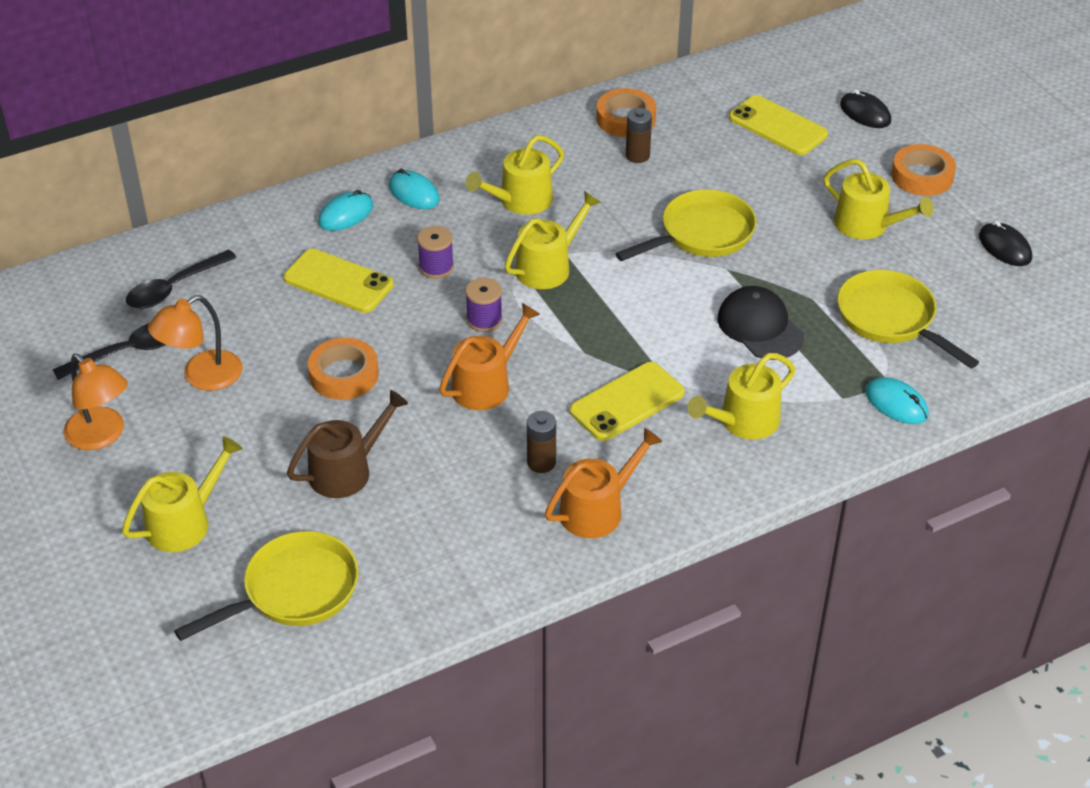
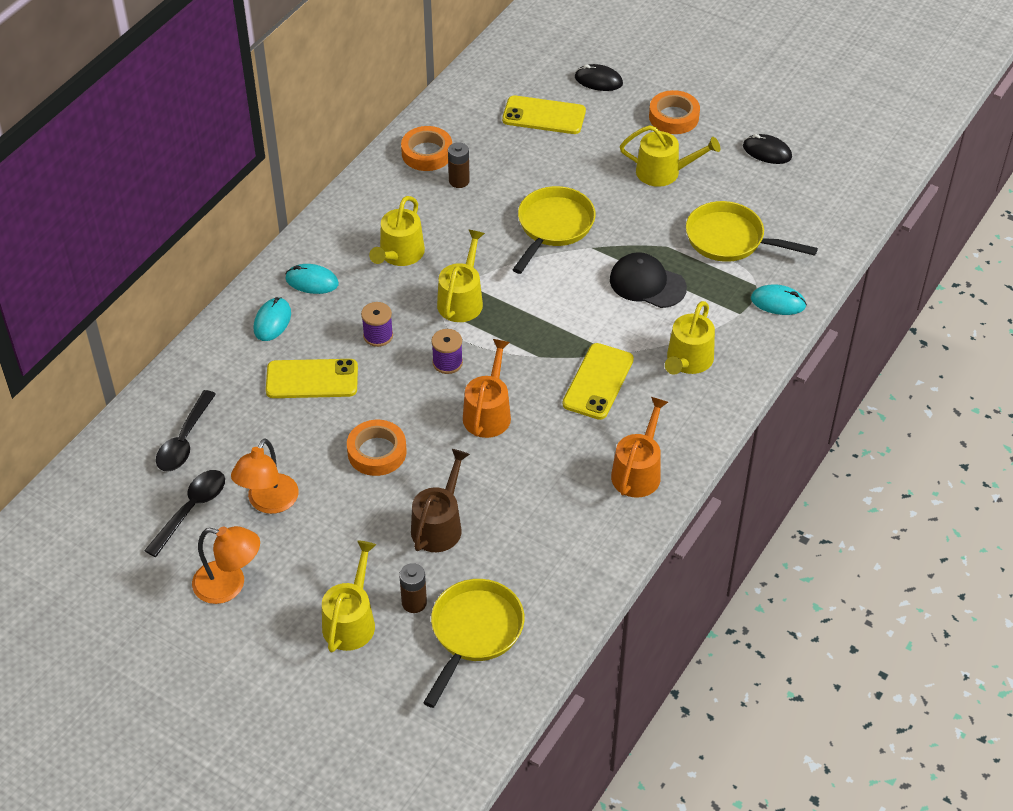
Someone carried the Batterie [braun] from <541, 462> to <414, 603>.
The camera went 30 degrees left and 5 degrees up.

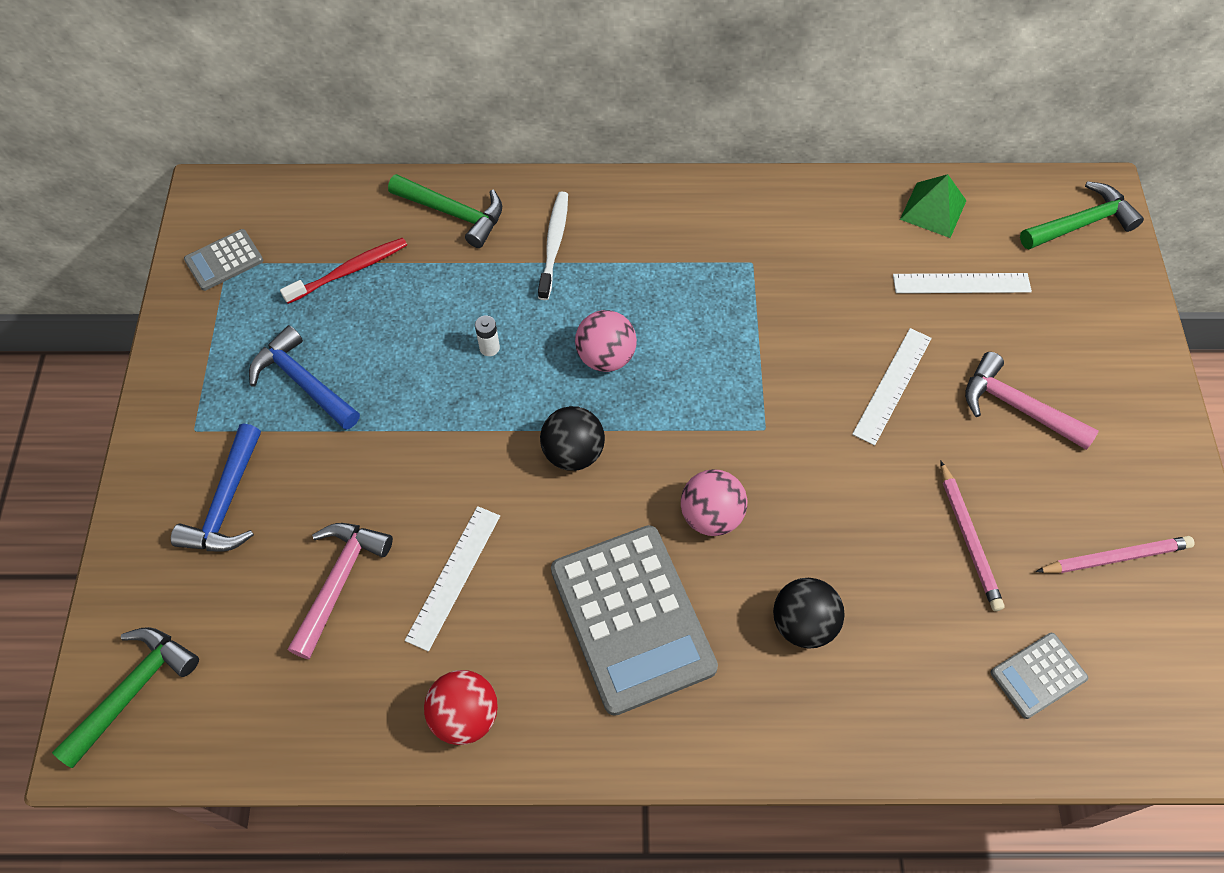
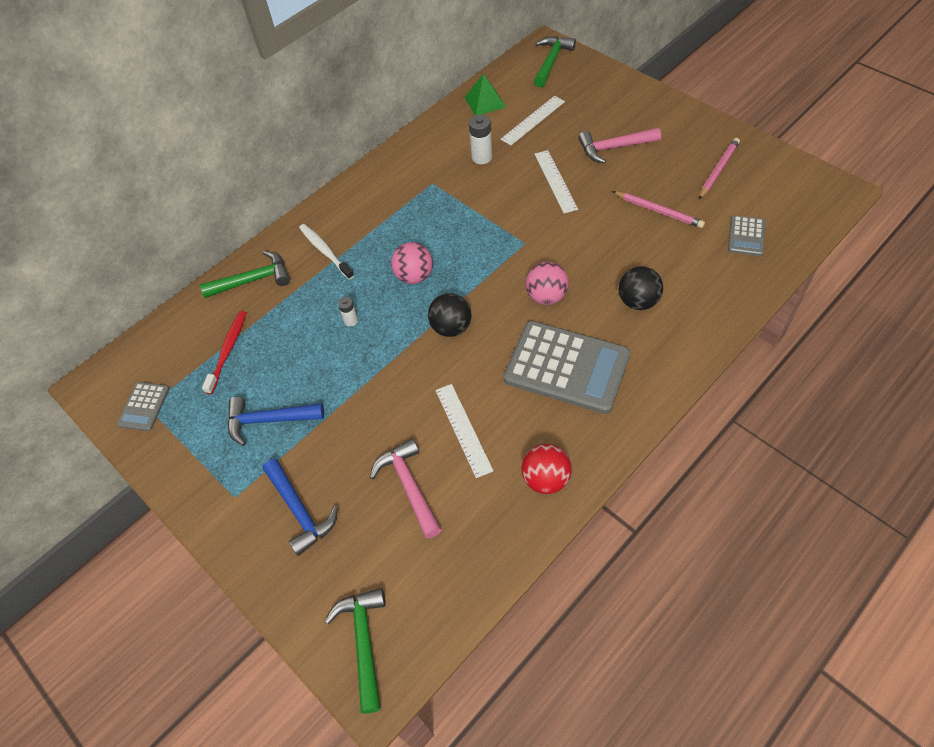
Someone put down the Batterie [weiß] at <481, 157>.
The camera went 40 degrees left and 5 degrees down.

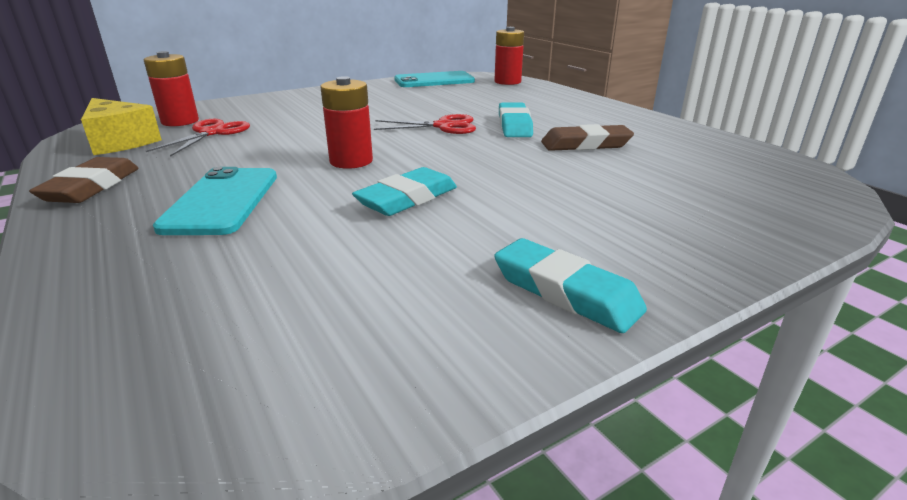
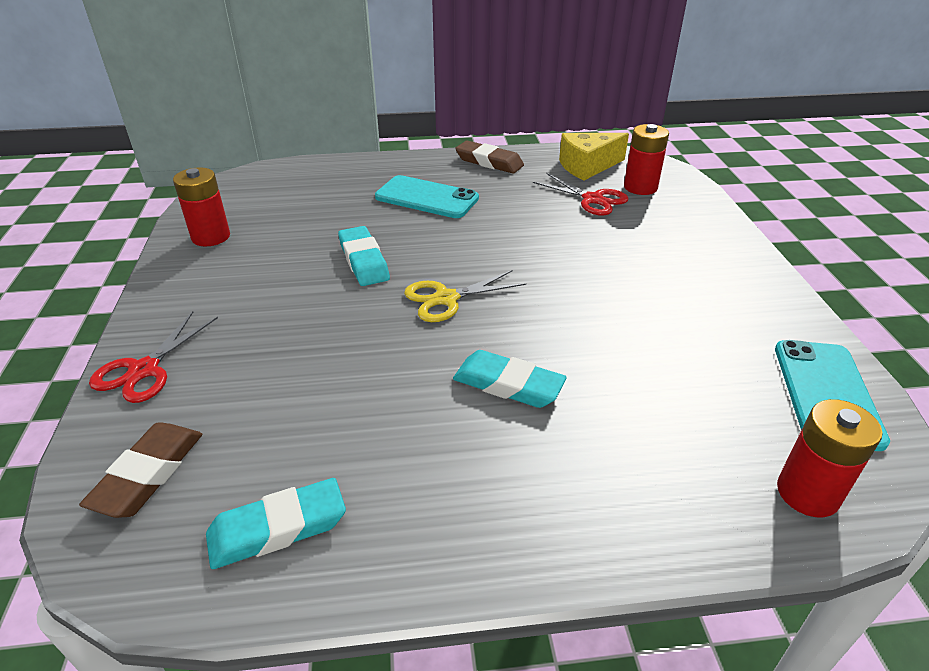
Someone carried the Batterie [rot] from <351, 161> to <211, 237>.
Someone carried the Schere [rot] from <443, 126> to <144, 370>.
Someone carried the Radiergummi [türkis] from <565, 292> to <278, 528>.
Someone carried the Radiergummi [braun] from <585, 145> to <148, 474>.
Someone put down the Schere [gelb] at <446, 298>.
The camera went 115 degrees right and 10 degrees up.

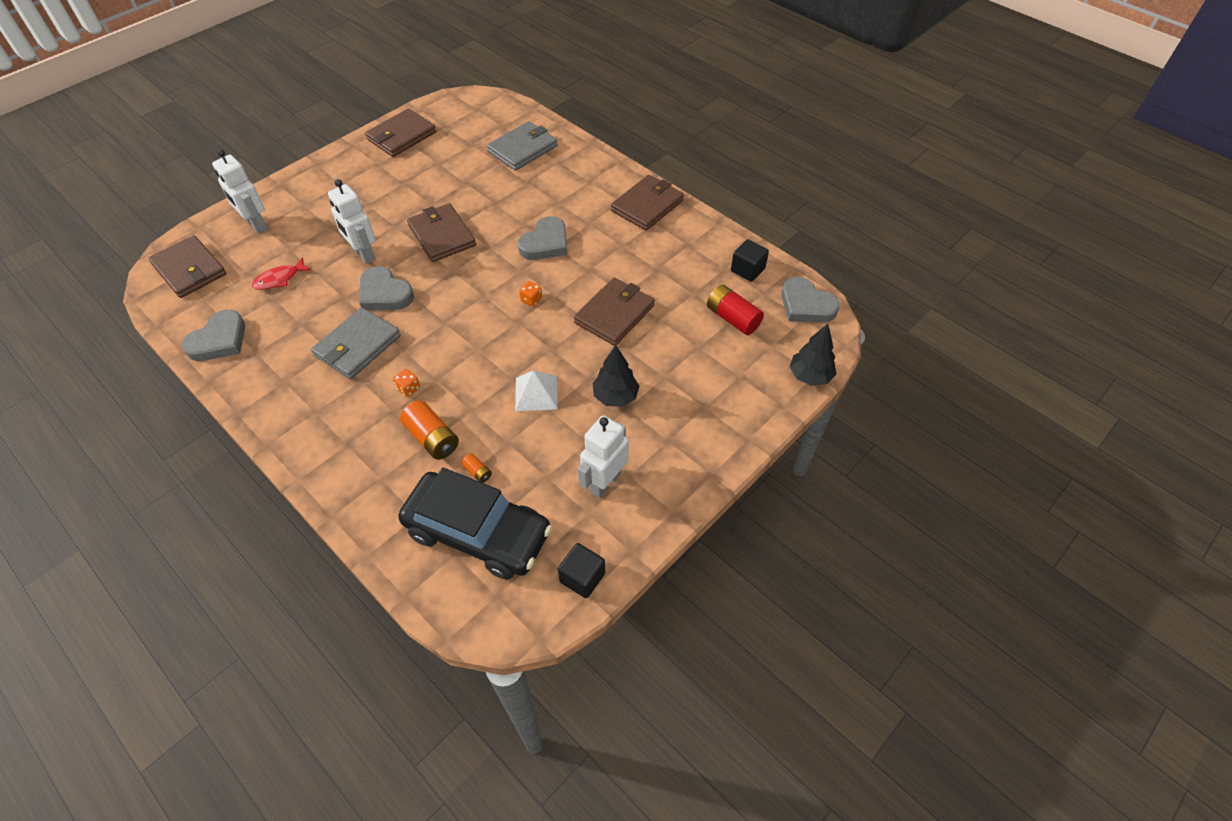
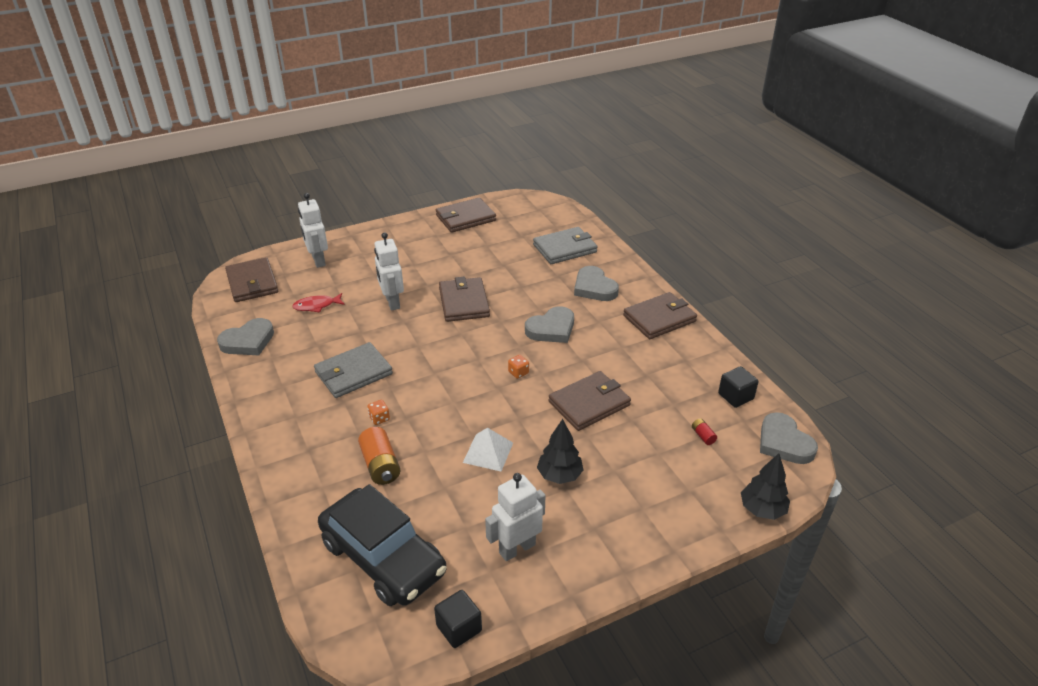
Someone carried the Herz [grau] from <384, 293> to <594, 287>.
Someone took away the Batterie [orange] at <477, 472>.
Someone scaled the Batterie [rot] at <732, 318> by 0.49.
The camera went 20 degrees right and 15 degrees down.

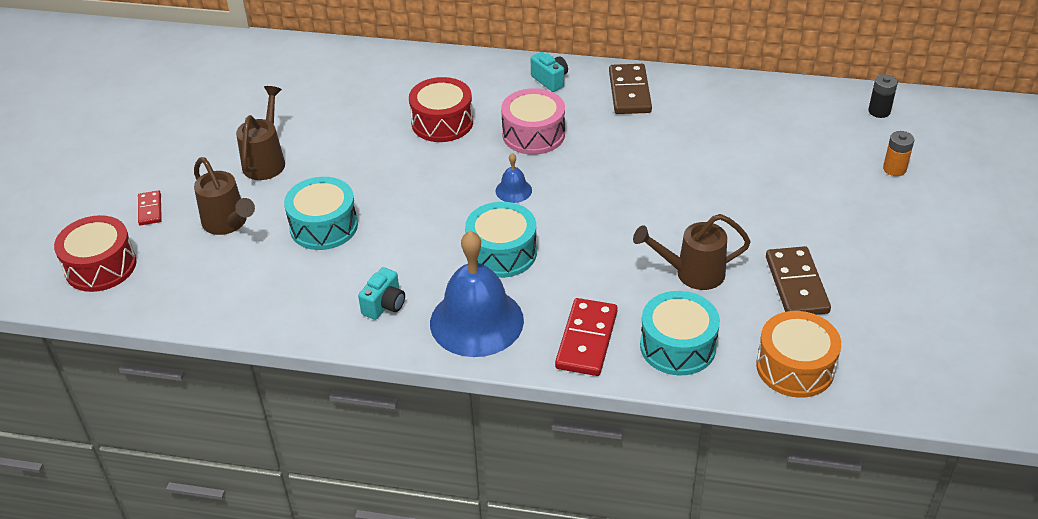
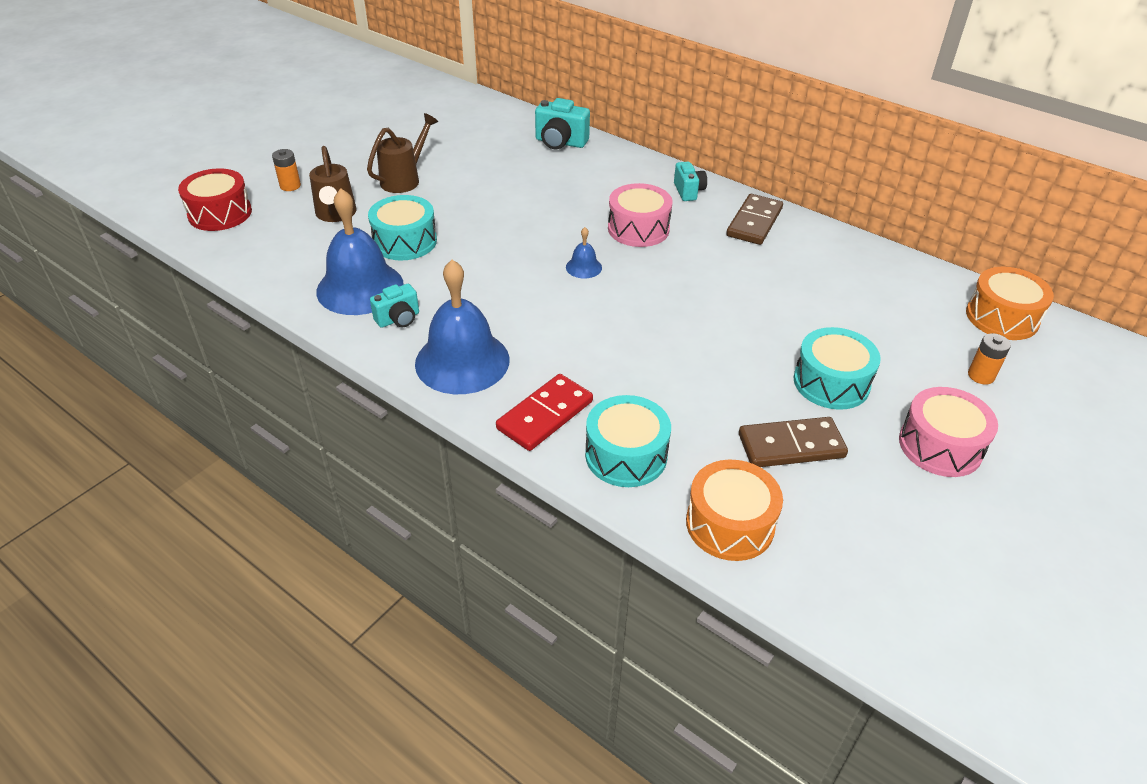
Someone swapped the Dominostein [rot] at <150, 209> for the Batterie [orange] at <290, 186>.
Someone took away the Trommel [rot] at <442, 122>.
Someone carried the Trommel [türkis] from <502, 253> to <831, 382>.
Someone took away the Gießkanne [braun] at <692, 273>.
Someone rotated the Dominostein [braun] at <796, 285> by 60 degrees clockwise.
Someone swapped the Batterie [schwarz] at <879, 111> for the Trommel [orange] at <1002, 317>.
Someone put down the Glocke [blau] at <360, 287>.
Someone put down the Kamera [türkis] at <560, 142>.
Someone put down the Trommel [rosa] at <940, 446>.
The camera went 25 degrees right and 0 degrees up.

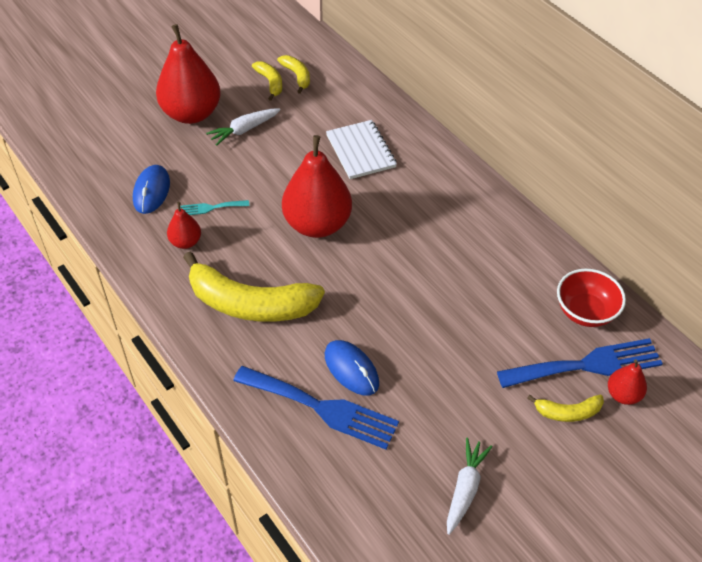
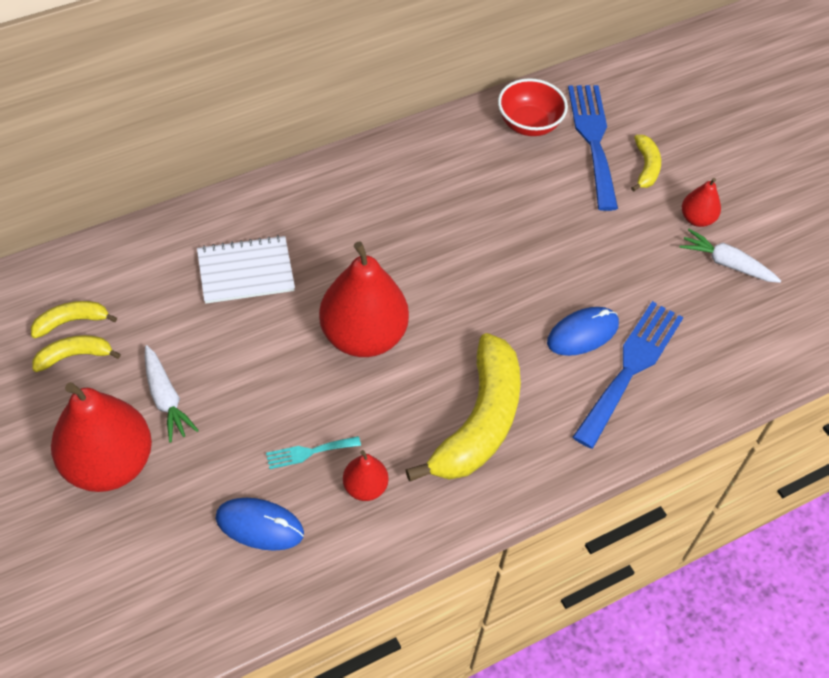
Someone rotated the Gabel [türkis] at <211, 208> by 75 degrees clockwise.
Someone carried the Birne [rot] from <623, 395> to <696, 219>.
The camera went 85 degrees left and 5 degrees up.

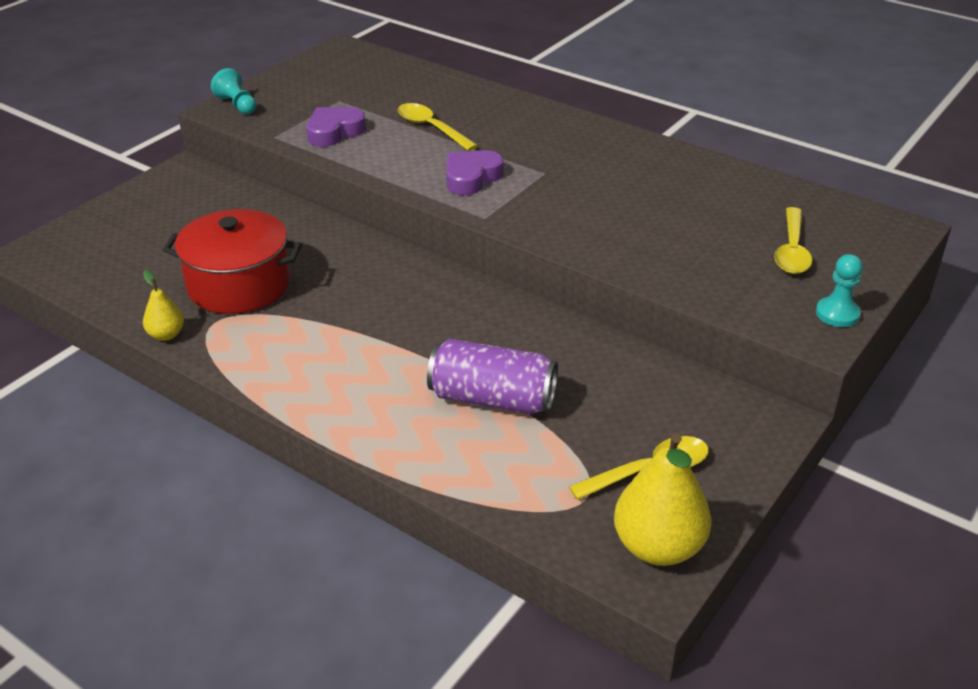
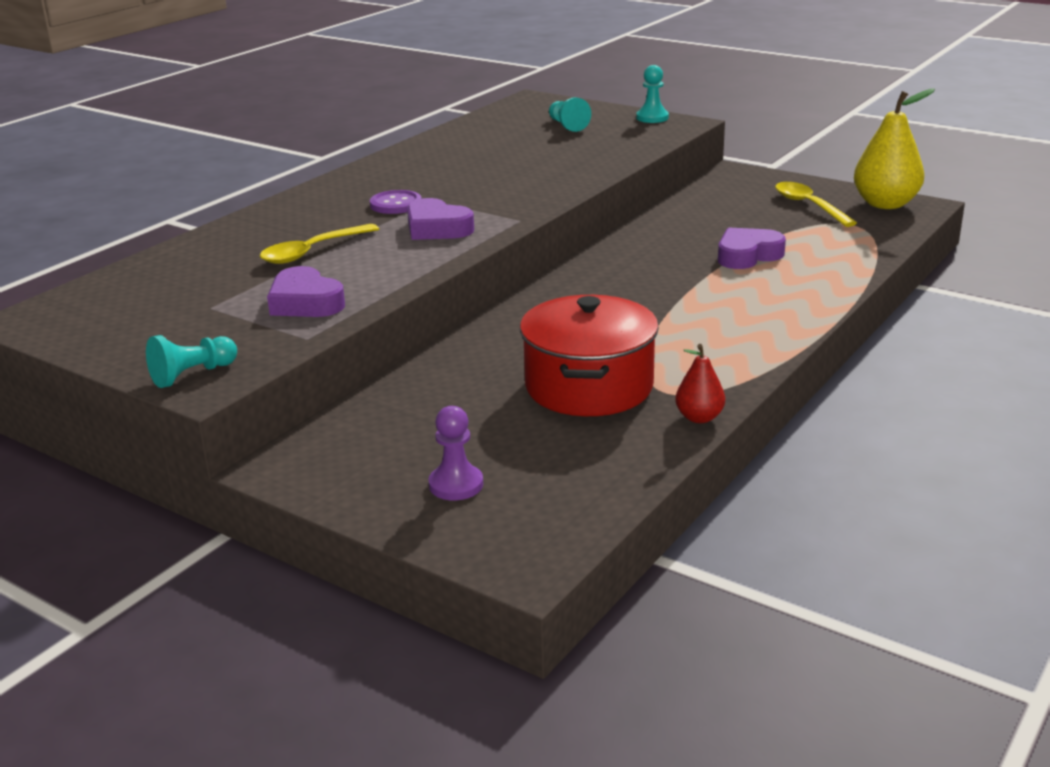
Someone repainted the Birne [gelb] at <166, 335>, which became the Birne [rot] at <699, 417>.
Someone swapped the Dose [lila] at <492, 399> for the Herz [lila] at <747, 255>.
Someone swapped the Löffel [gelb] at <792, 250> for the Bauer [türkis] at <567, 125>.
Someone put down the Knopf [lila] at <396, 204>.
Someone put down the Bauer [lila] at <456, 485>.
The camera went 90 degrees left and 10 degrees down.

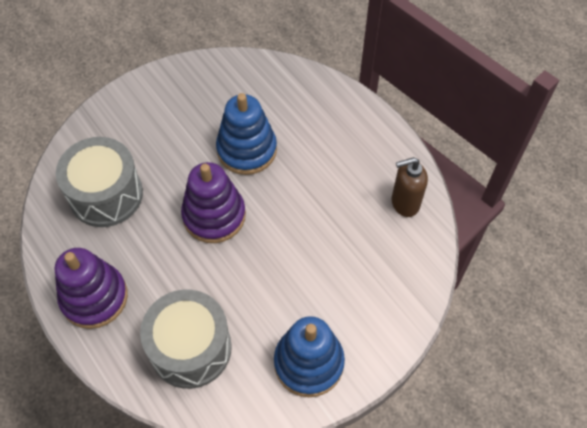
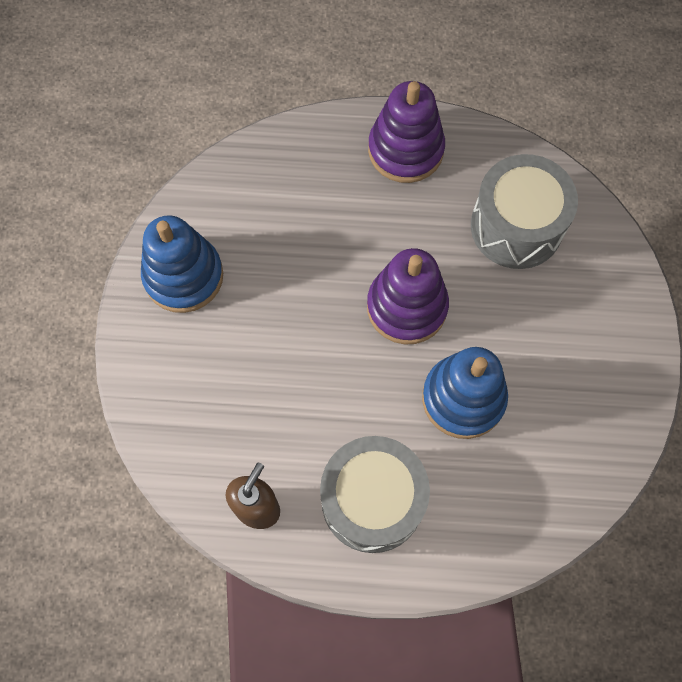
Someone carried the Trommel [grau] from <190, 348> to <372, 501>.
The camera went 130 degrees right and 10 degrees up.

